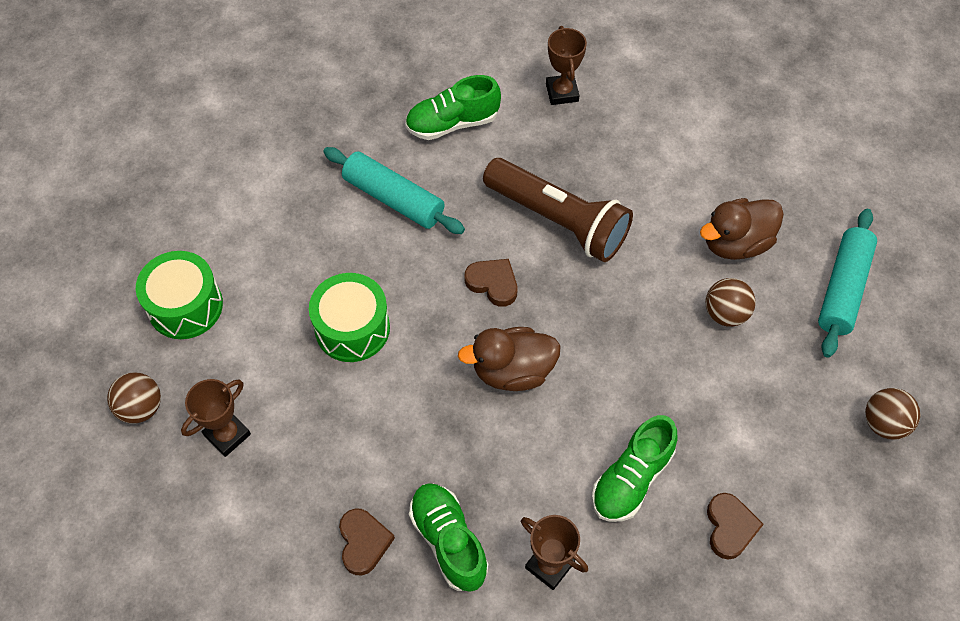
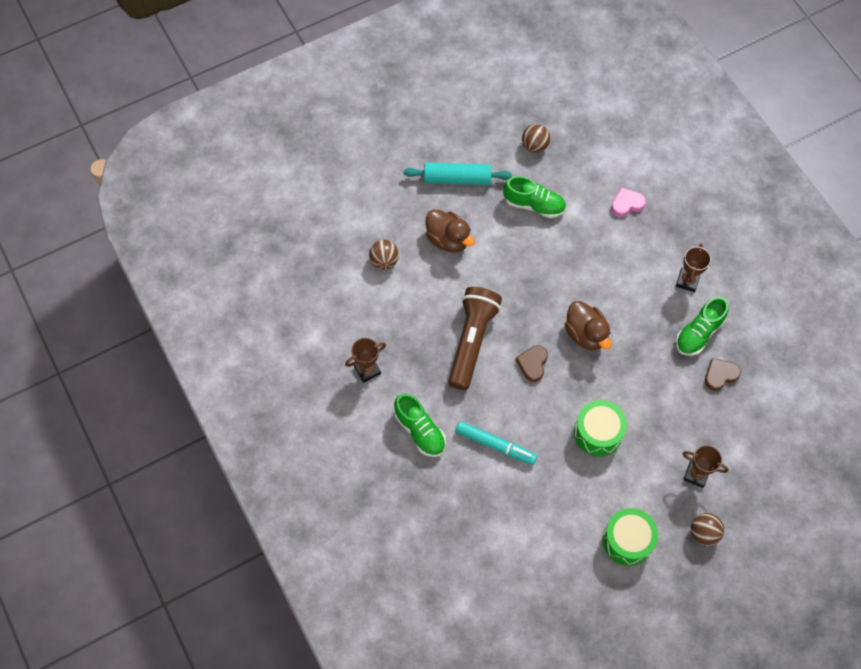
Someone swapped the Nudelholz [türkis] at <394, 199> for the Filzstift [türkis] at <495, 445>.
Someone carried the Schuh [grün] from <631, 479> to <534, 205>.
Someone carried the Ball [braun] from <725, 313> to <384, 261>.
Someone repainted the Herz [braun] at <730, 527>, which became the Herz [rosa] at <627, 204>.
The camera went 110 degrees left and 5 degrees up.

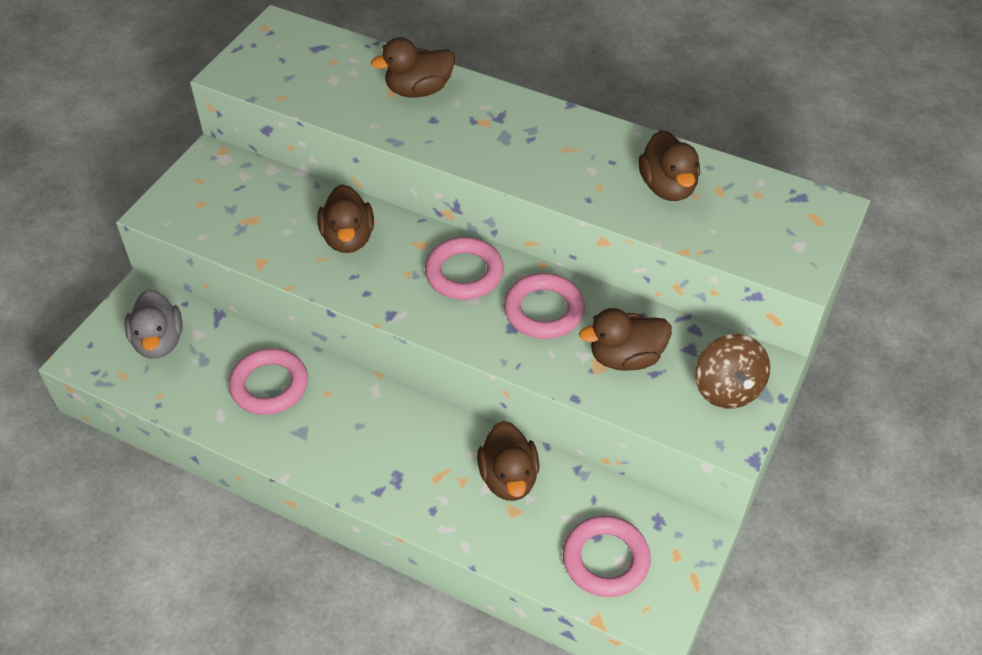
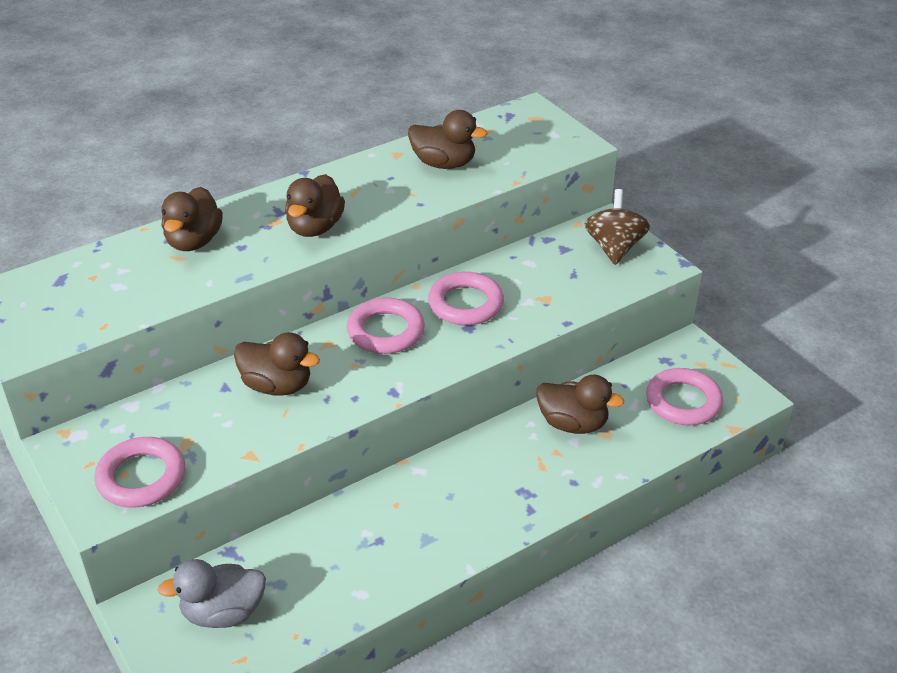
Someone rotated the Ente [grau] at <159, 342> by 150 degrees clockwise.
Someone carried the Ring [rosa] from <269, 385> to <141, 477>.
Someone carried the Ente [braun] from <625, 357> to <315, 227>.
Someone rotated the Kreisel [braun] at <727, 389> by 105 degrees counterclockwise.
The camera went 60 degrees left and 10 degrees down.

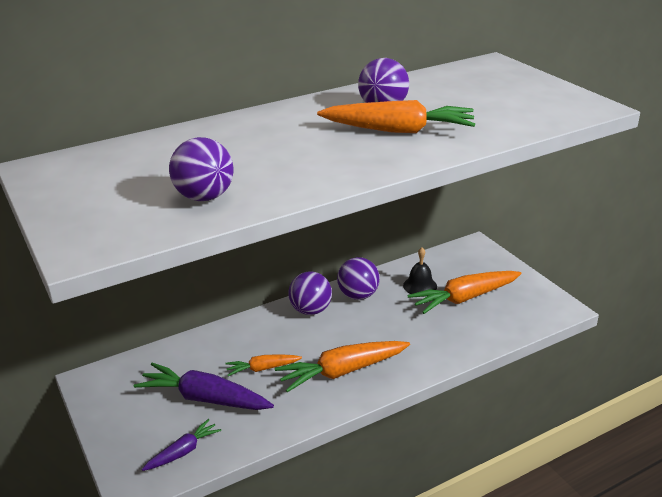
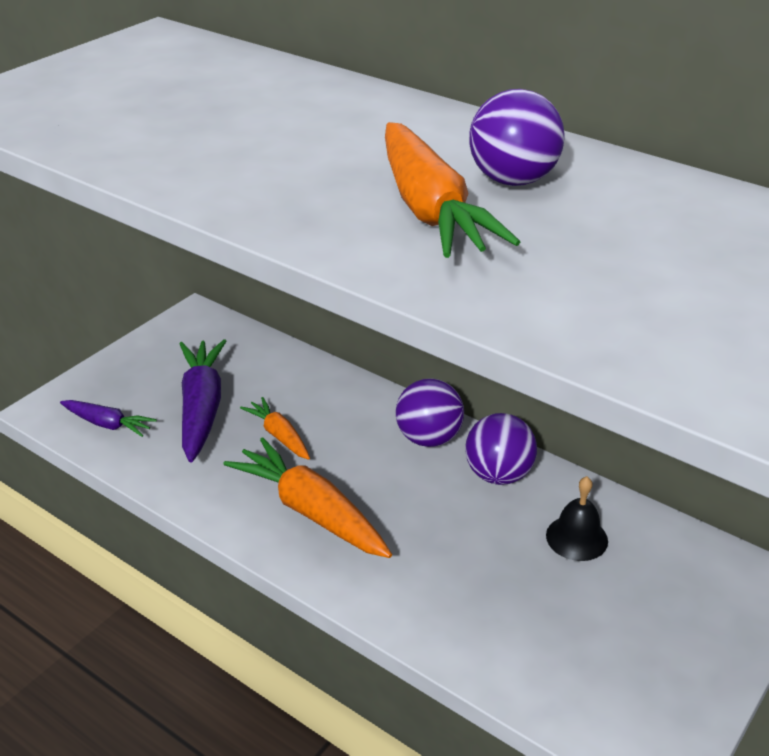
Someone took away the Ball [lila] at <204, 197>.
Someone took away the Karotte [orange] at <464, 298>.
The camera went 65 degrees right and 5 degrees up.

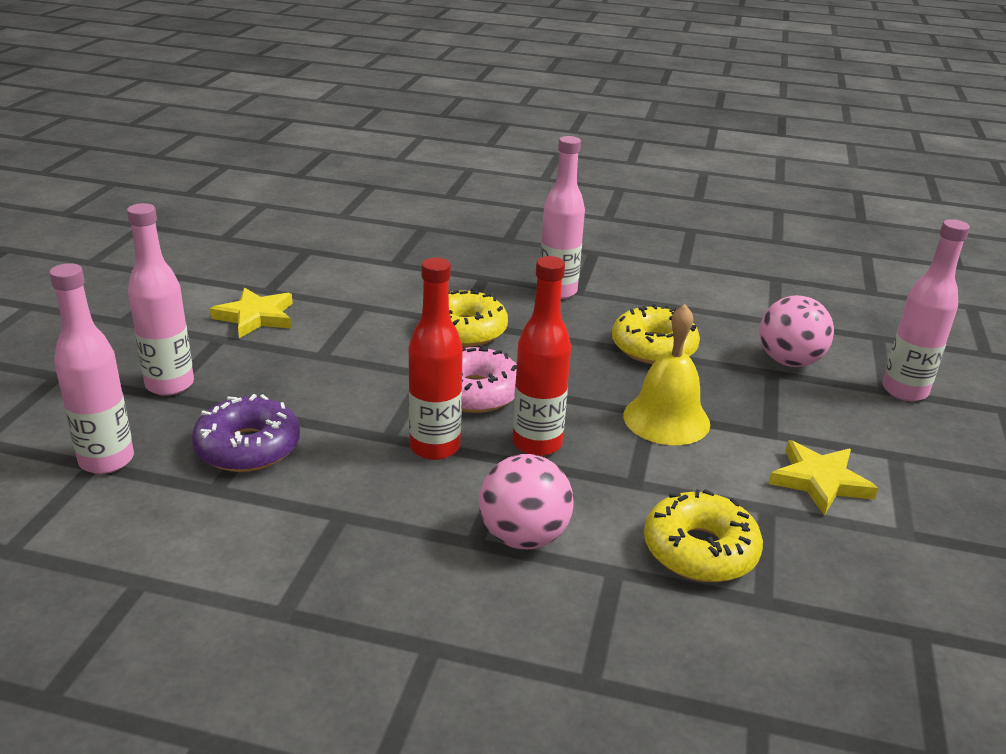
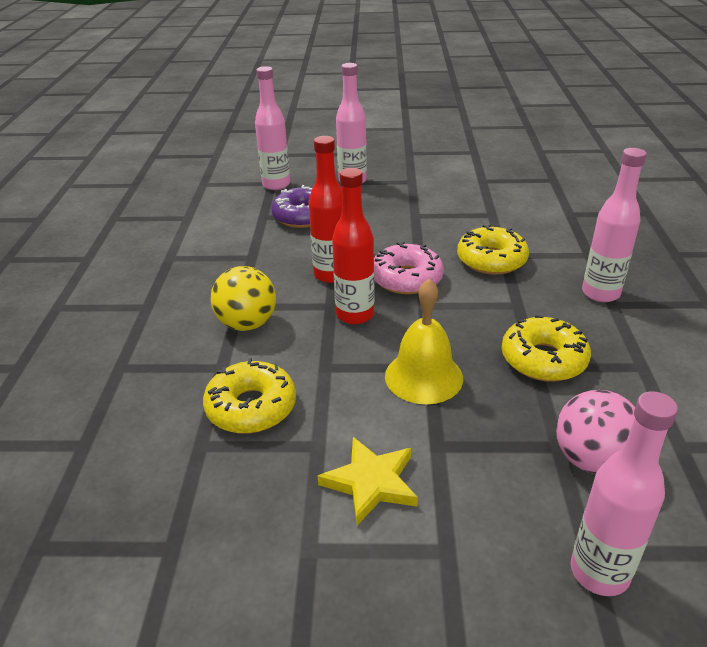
Someone took away the Stern [gelb] at <255, 317>.
Someone repainted the Ball [rosa] at <523, 537>, which became the Ball [gelb] at <247, 324>.
The camera went 80 degrees right and 5 degrees up.

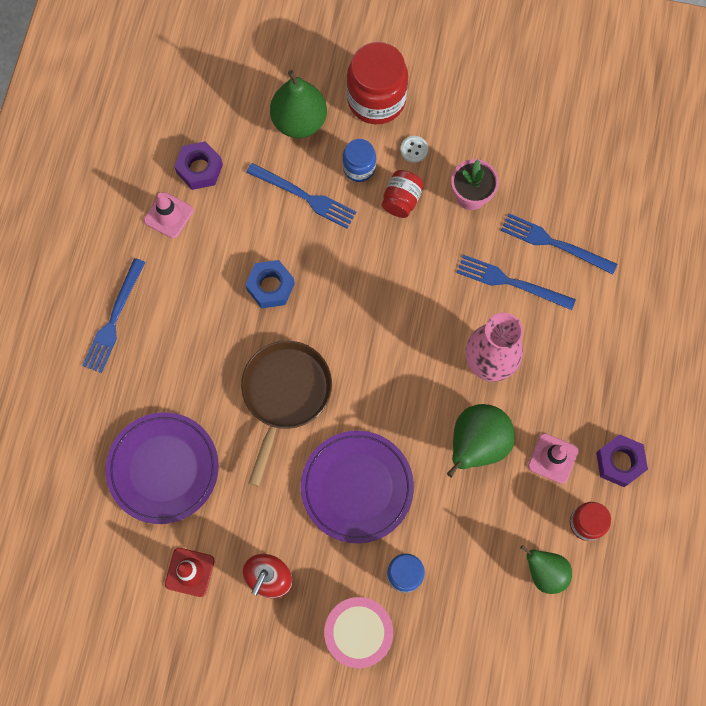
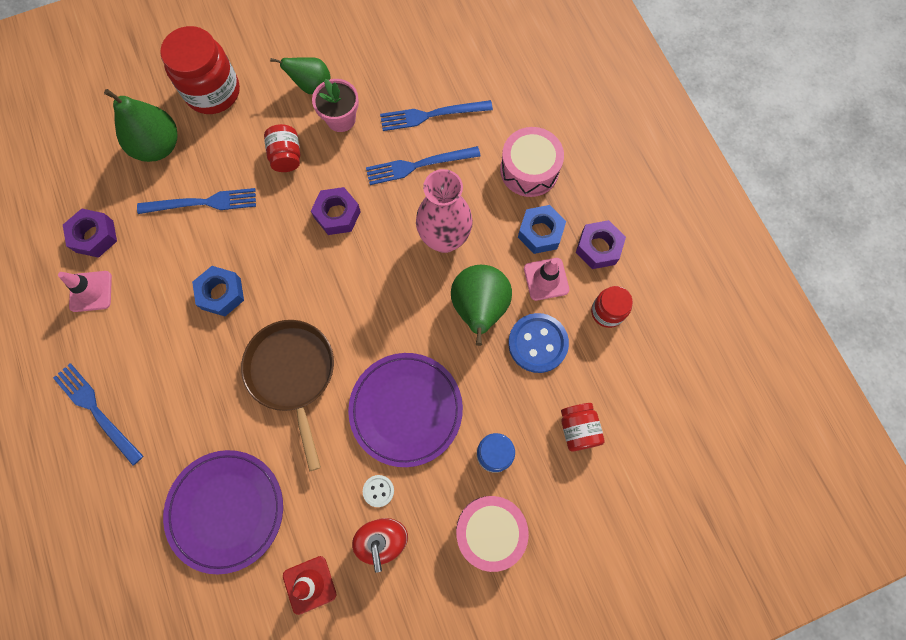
Someone rotated the Gabel [blau] at <114, 319> by 150 degrees clockwise.
Someone took away the Einmachglas [blau] at <359, 168>.
Someone carried the Knopf [weiß] from <414, 149> to <378, 491>.
Someone carried the Birne [grün] from <544, 572> to <312, 86>.
Someone put down the Sechskantmutter [lila] at <337, 214>.
Someone put down the Trommel [rosa] at <529, 170>.
Someone put down the Knopf [blau] at <537, 343>.
Someone put down the Sechskantmutter [blau] at <540, 232>.
Someone put down the Einmachglas [rot] at <578, 429>.
The camera went 35 degrees left and 0 degrees up.

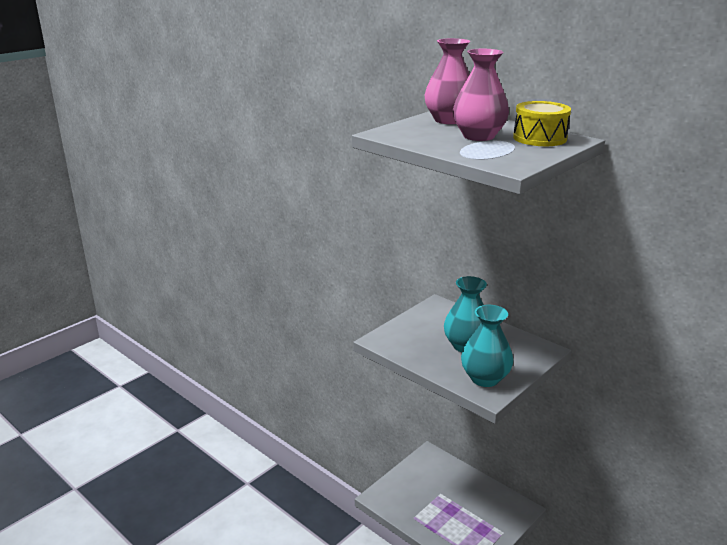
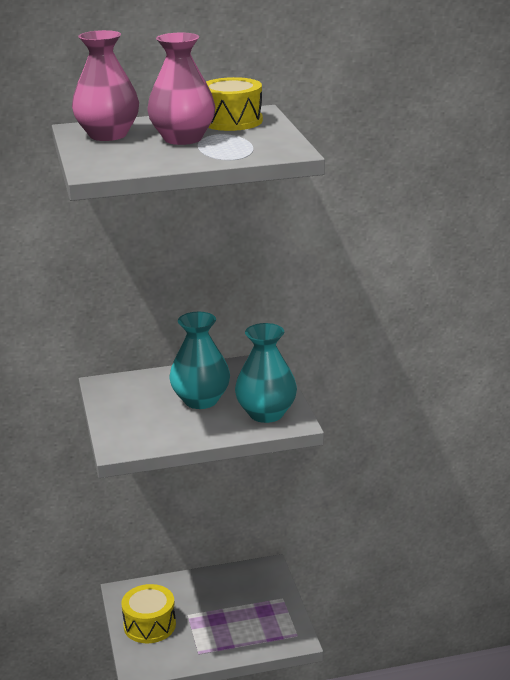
Someone put down the Trommel [gelb] at <149, 625>.
The camera went 55 degrees left and 0 degrees up.

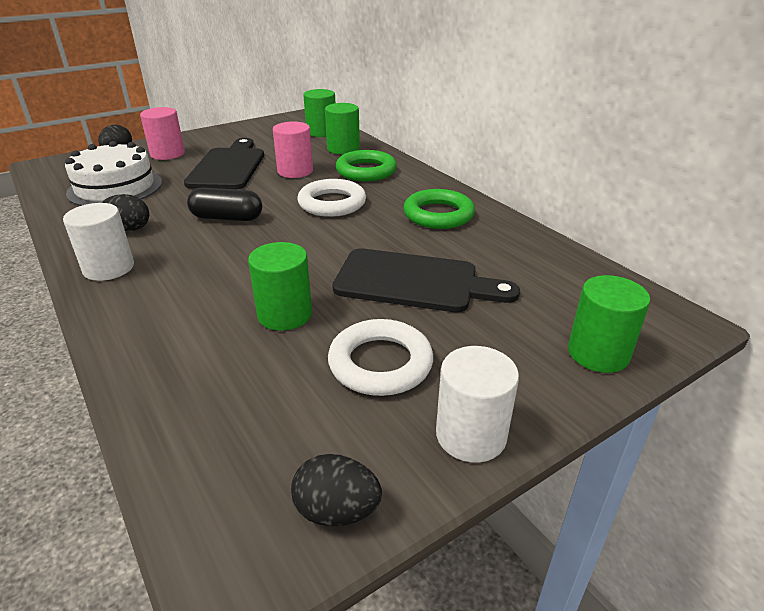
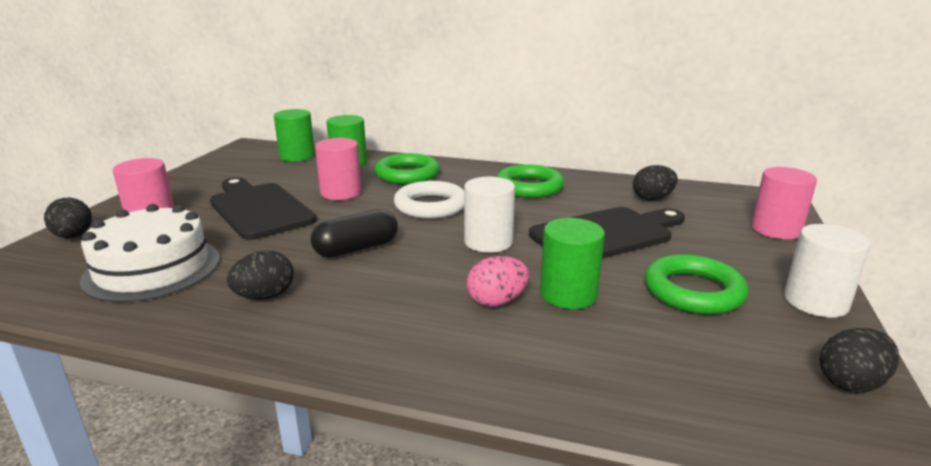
Someone carried the Vollzylinder [weiß] from <109, 268> to <488, 242>.
Someone repainted the Ring [weiß] at <380, 363>, which became the Ring [grün] at <693, 291>.
Someone repainted the Vollzylinder [grün] at <598, 353>, which became the Vollzylinder [rosa] at <776, 229>.
Someone put down the Ei [rosa] at <497, 301>.
Someone put down the Ei [schwarz] at <652, 198>.
The camera went 40 degrees left and 10 degrees down.

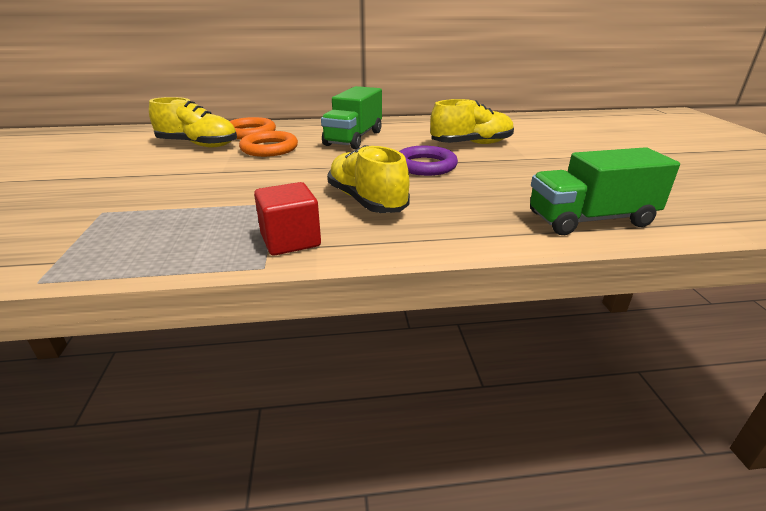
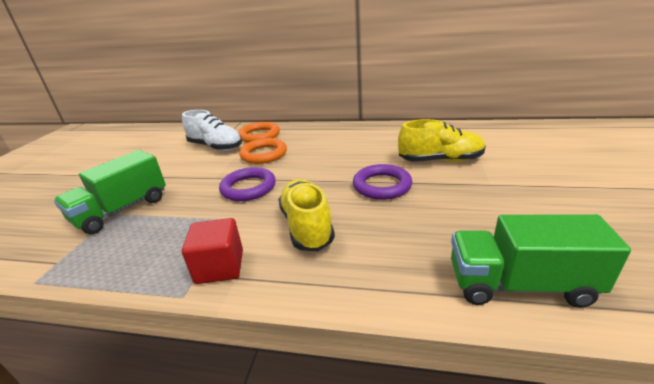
Someone repainted the Schuh [gelb] at <198, 145>, which became the Schuh [weiß] at <215, 147>.
Someone carried the Lastwagen [grün] from <354, 138> to <122, 210>.
Someone put down the Ring [lila] at <248, 188>.
The camera went 20 degrees right and 0 degrees up.

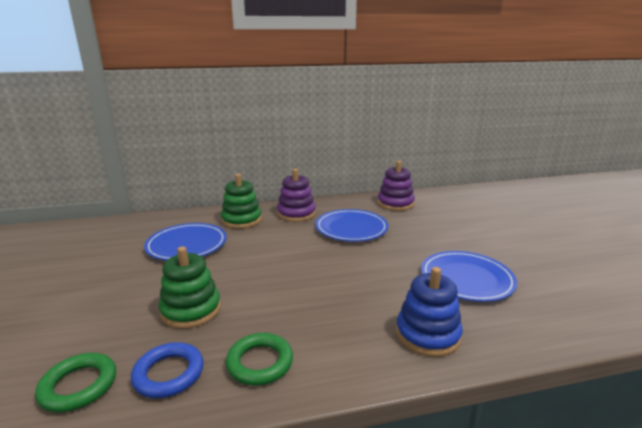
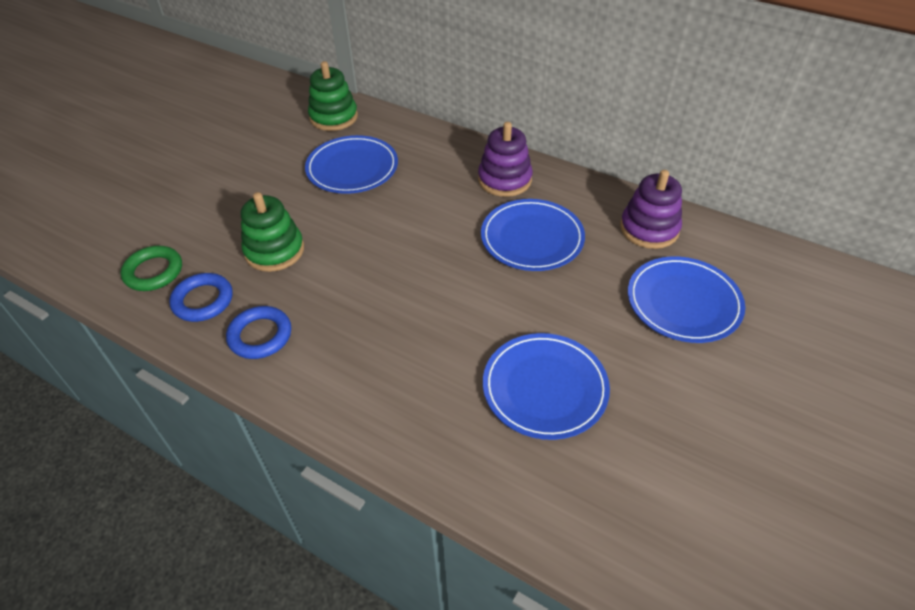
Someone carried the Stapelspielzeug [grün] from <241, 220> to <333, 117>.
Someone repainted the Ring [grün] at <260, 362>, which became the Ring [blau] at <260, 336>.
Someone took away the Stapelspielzeug [blau] at <427, 335>.
Someone put down the Teller [blau] at <683, 302>.
The camera went 45 degrees right and 25 degrees up.

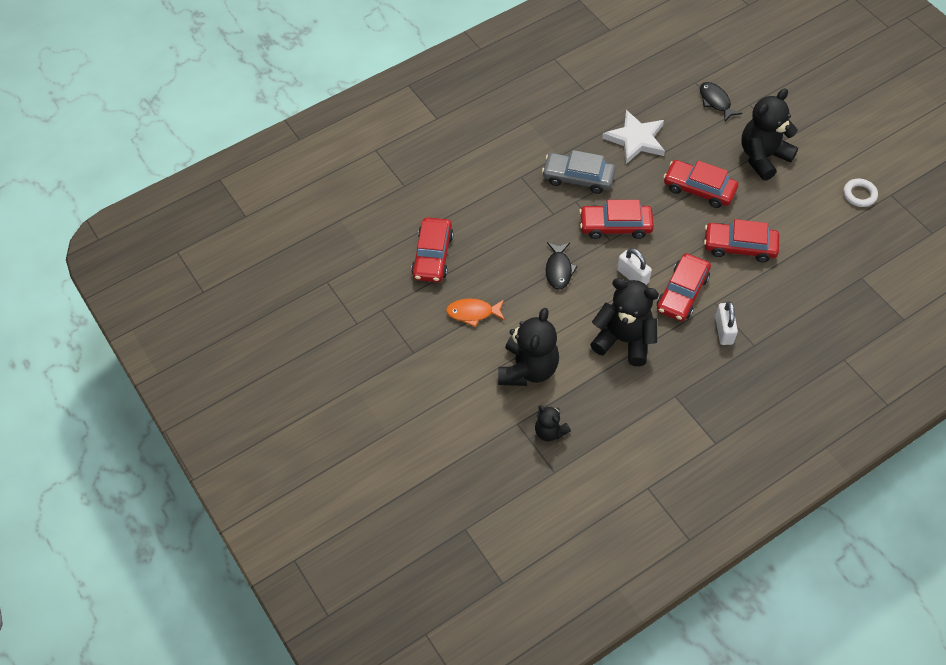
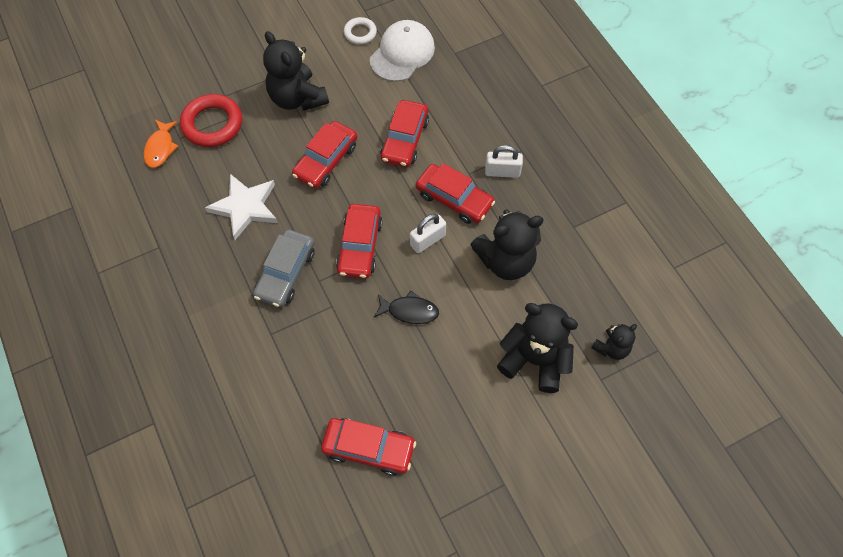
Someone carried the Fisch [orange] from <473, 313> to <160, 148>.
Someone rotated the Teddybär [schwarz] at <624, 340> by 135 degrees counterclockwise.
Someone swapped the Fisch [schwarz] at <715, 101> for the Ring [rot] at <212, 124>.
Someone put down the Kappe [weiß] at <402, 53>.
The camera went 85 degrees left and 5 degrees up.

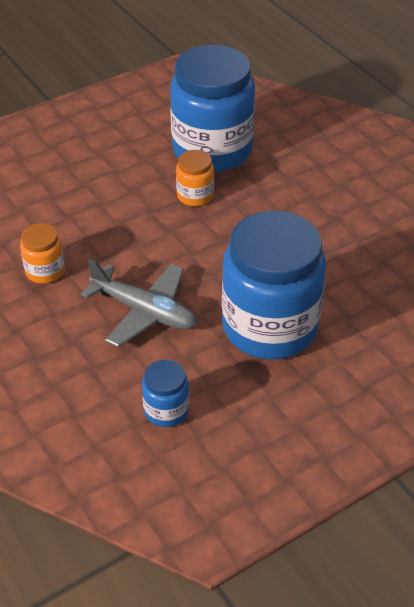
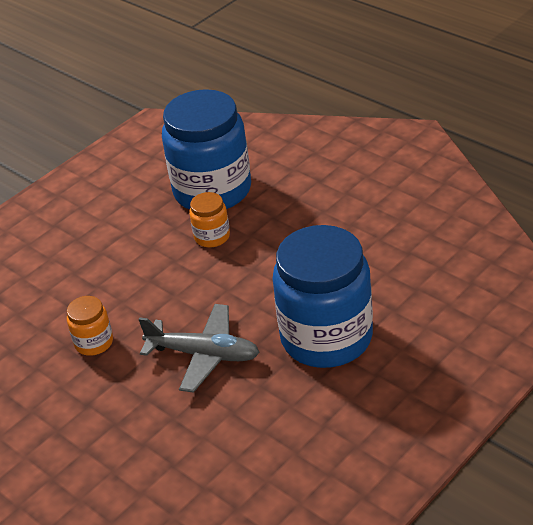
Someone took away the Einmachglas [blau] at <166, 410>.
The camera went 10 degrees left and 5 degrees down.

